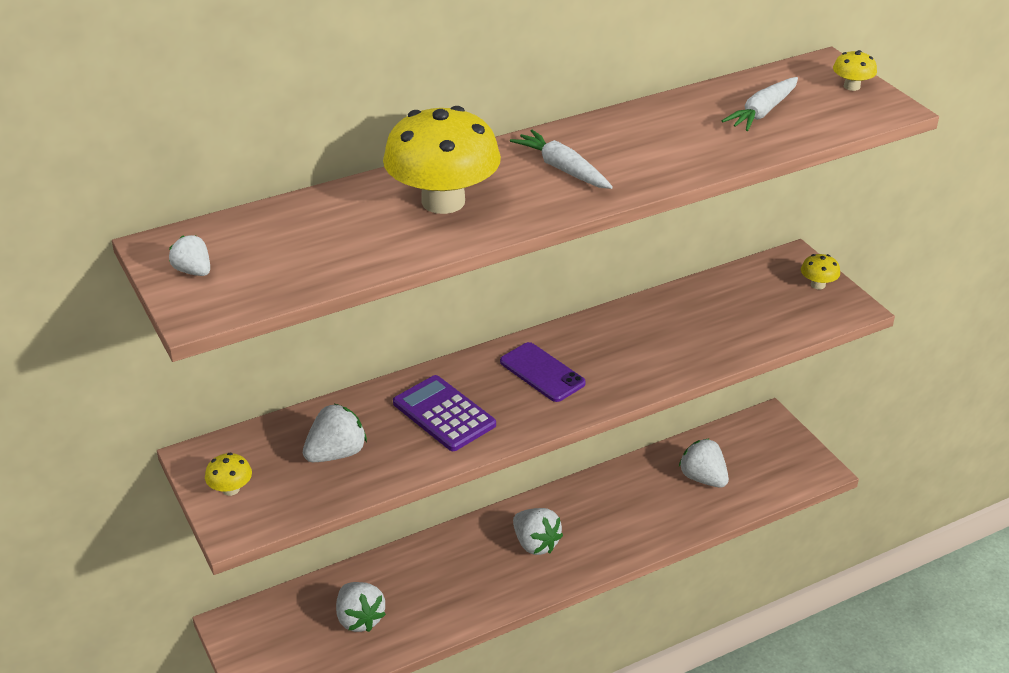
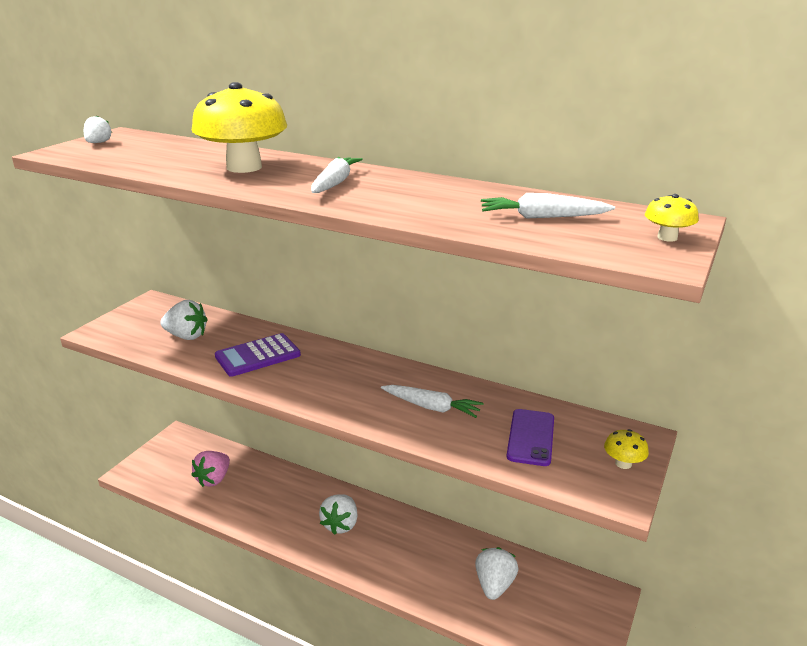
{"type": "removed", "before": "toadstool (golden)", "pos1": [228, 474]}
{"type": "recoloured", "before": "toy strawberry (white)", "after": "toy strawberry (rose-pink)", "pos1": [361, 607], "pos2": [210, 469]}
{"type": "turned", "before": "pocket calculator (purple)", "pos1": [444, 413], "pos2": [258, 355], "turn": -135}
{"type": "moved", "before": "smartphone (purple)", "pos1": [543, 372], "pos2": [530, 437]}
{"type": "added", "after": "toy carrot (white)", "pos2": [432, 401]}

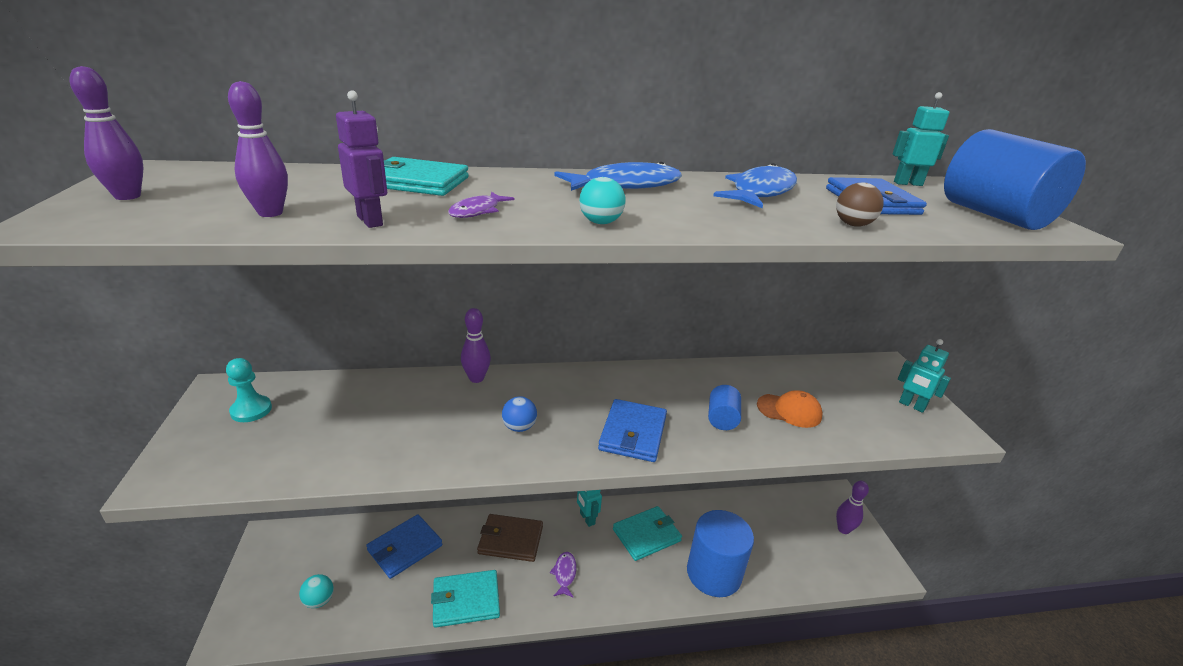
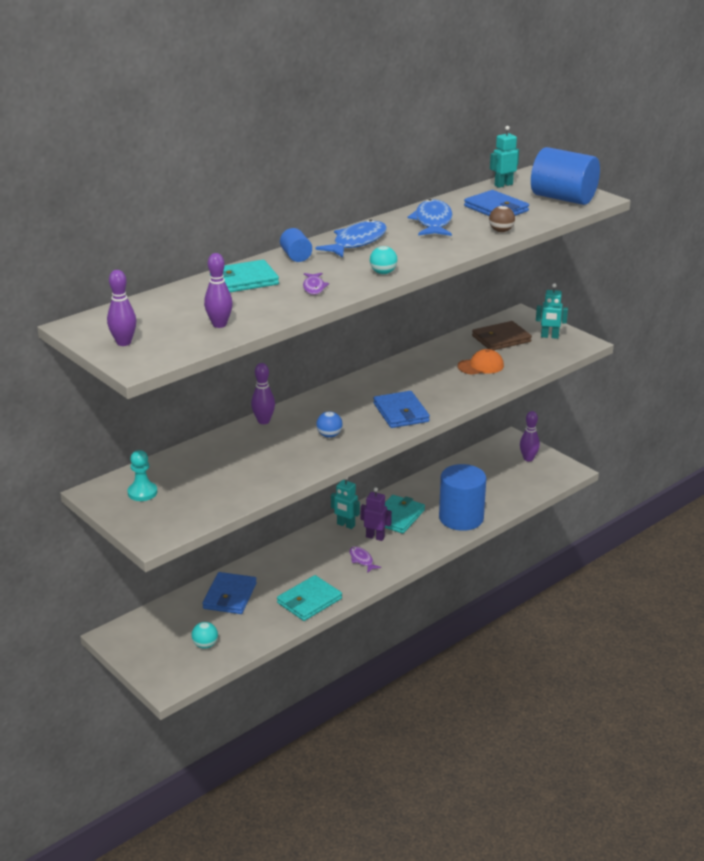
{"type": "moved", "before": "robot (purple)", "pos1": [361, 159], "pos2": [376, 514]}
{"type": "moved", "before": "billfold (dark brown)", "pos1": [510, 538], "pos2": [502, 335]}
{"type": "moved", "before": "solid cylinder (blue)", "pos1": [724, 407], "pos2": [296, 245]}

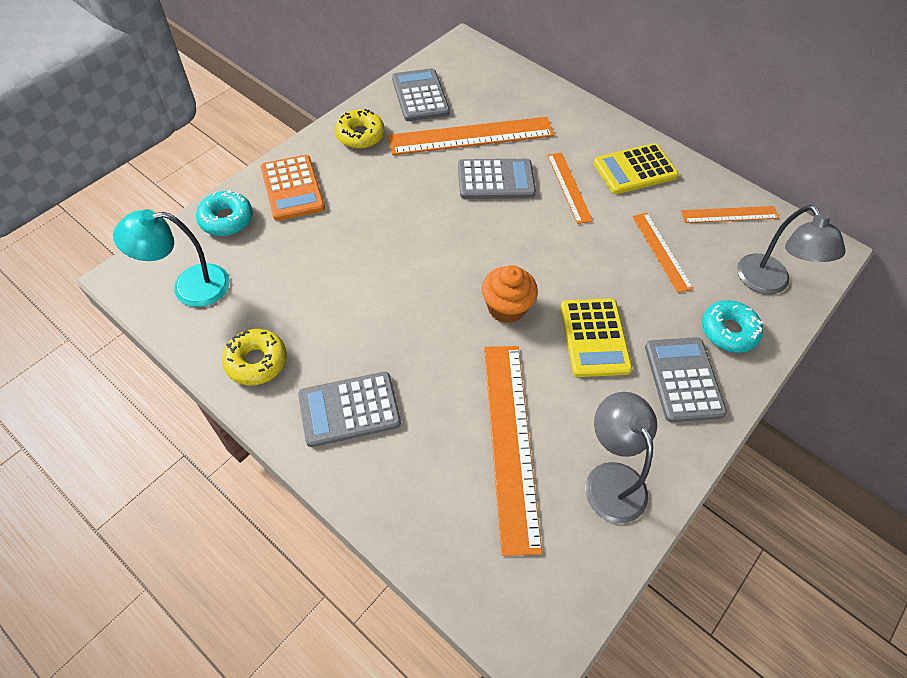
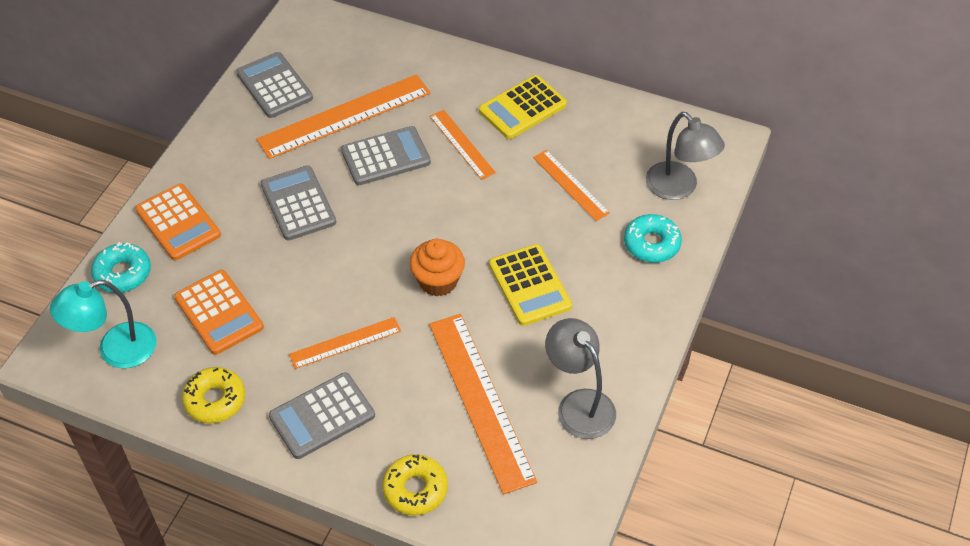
{"type": "moved", "before": "doughnut (golden)", "pos1": [360, 129], "pos2": [415, 485]}
{"type": "moved", "before": "pocket calculator (gray)", "pos1": [686, 379], "pos2": [298, 203]}
{"type": "moved", "before": "straightedge (orange)", "pos1": [730, 214], "pos2": [345, 343]}
{"type": "added", "after": "pocket calculator (orange)", "pos2": [219, 312]}

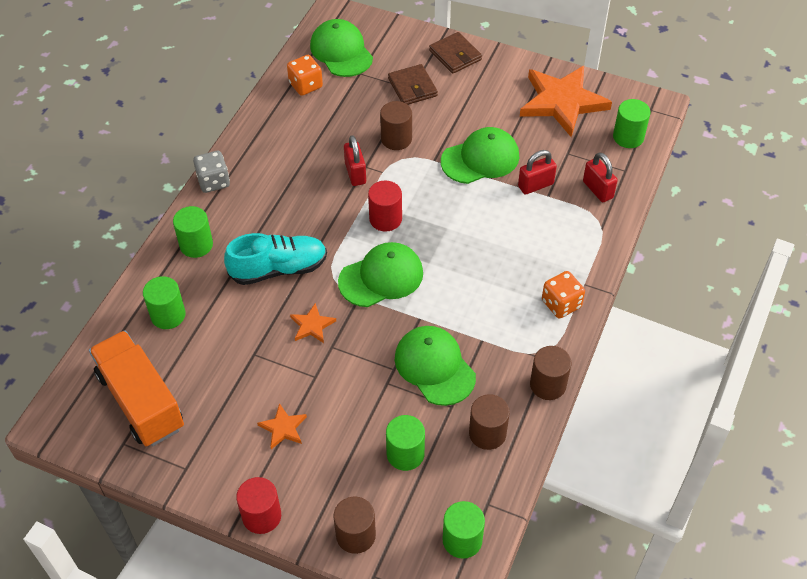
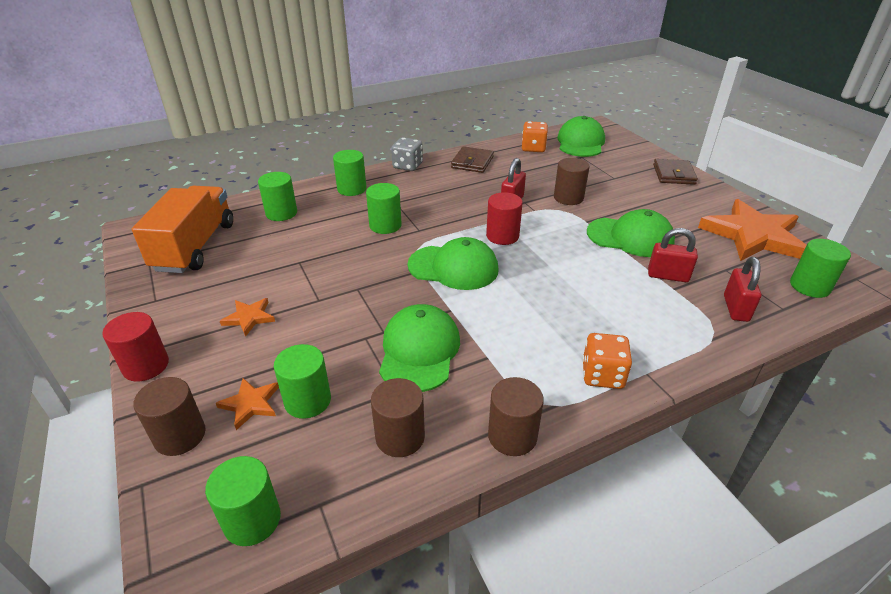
{"type": "replaced", "before": "shoe (teal)", "after": "solid cylinder (emerald)", "pos1": [275, 259], "pos2": [384, 208]}
{"type": "moved", "before": "five-pointed star (orange)", "pos1": [313, 323], "pos2": [247, 404]}
{"type": "moved", "before": "billfold (dark brown)", "pos1": [413, 84], "pos2": [472, 159]}

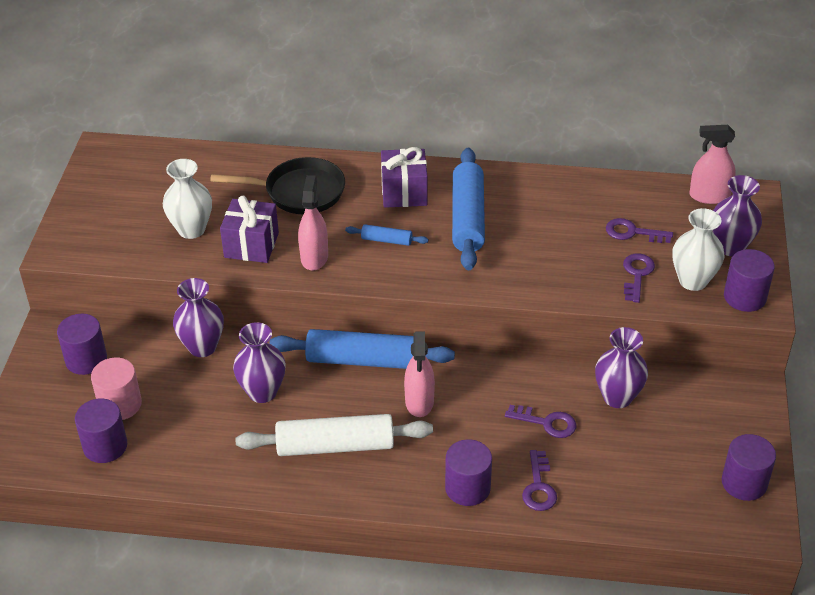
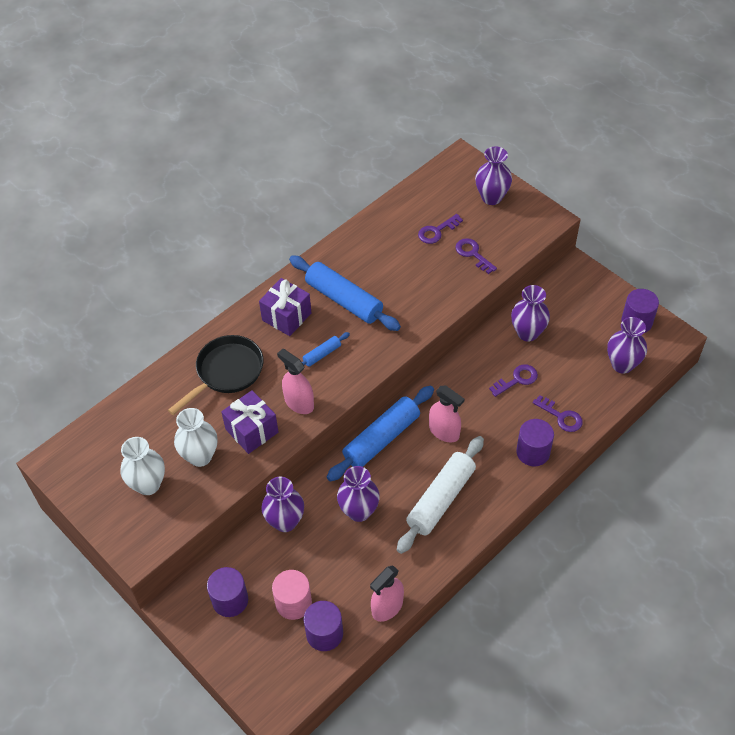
{"type": "moved", "before": "vase (white)", "pos1": [698, 249], "pos2": [142, 466]}
{"type": "moved", "before": "spray cleaner (rose-pink)", "pos1": [712, 164], "pos2": [387, 593]}
{"type": "removed", "before": "solid cylinder (purple)", "pos1": [749, 280]}
{"type": "added", "after": "vase (purple)", "pos2": [627, 345]}

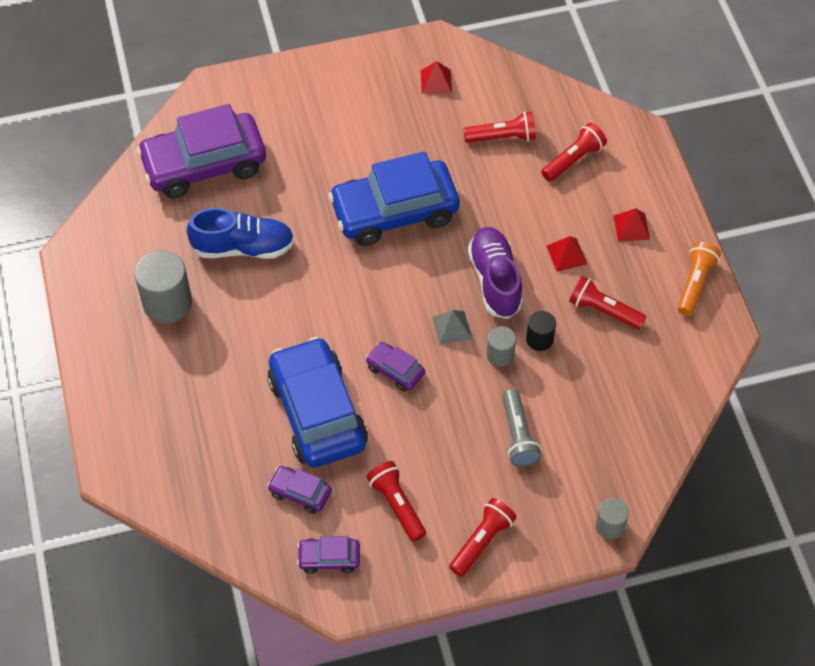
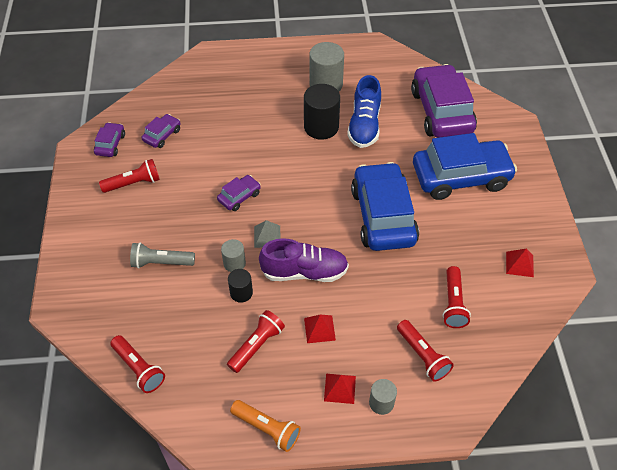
{"type": "moved", "before": "automobile (blue)", "pos1": [317, 402], "pos2": [465, 166]}
{"type": "moved", "before": "torch (crimson)", "pos1": [483, 537], "pos2": [137, 364]}
{"type": "moved", "before": "solid cylinder (gray)", "pos1": [612, 518], "pos2": [383, 397]}
{"type": "added", "after": "solid cylinder (jet-black)", "pos2": [322, 112]}

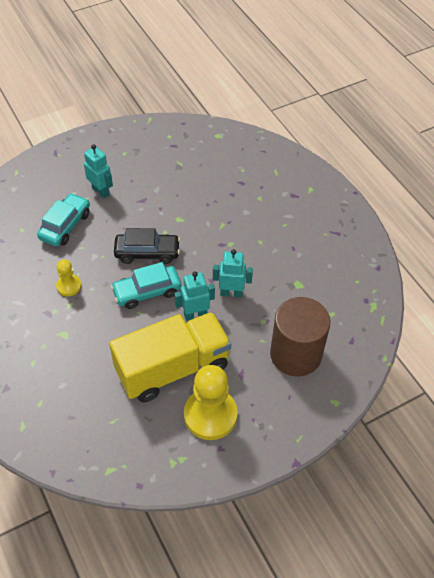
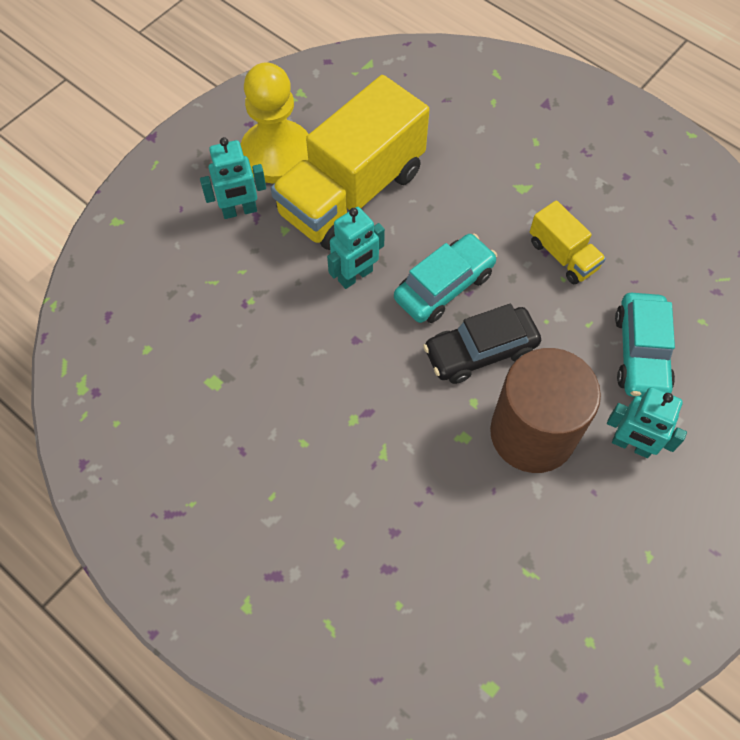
{"type": "replaced", "before": "game pawn (golden)", "after": "lorry (golden)", "pos1": [69, 278], "pos2": [568, 242]}
{"type": "moved", "before": "robot (teal)", "pos1": [233, 273], "pos2": [233, 178]}
{"type": "moved", "before": "solid cylinder (dark brown)", "pos1": [300, 337], "pos2": [545, 410]}

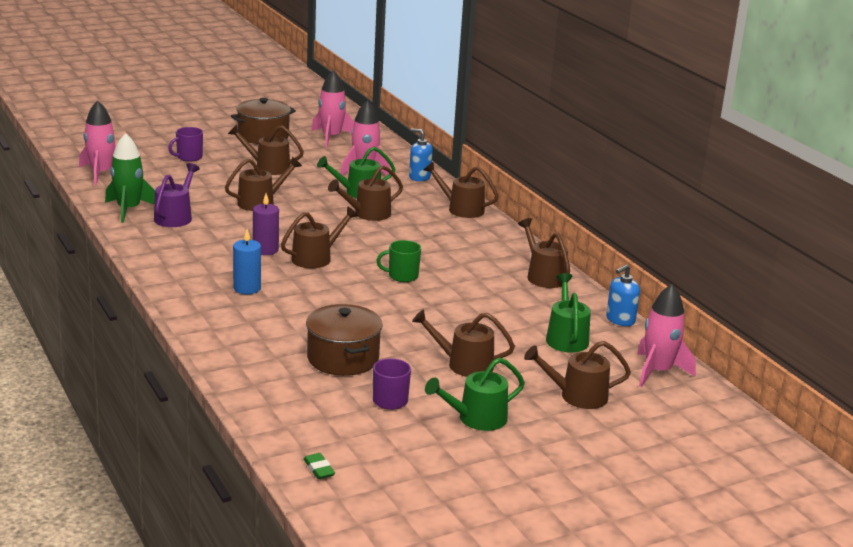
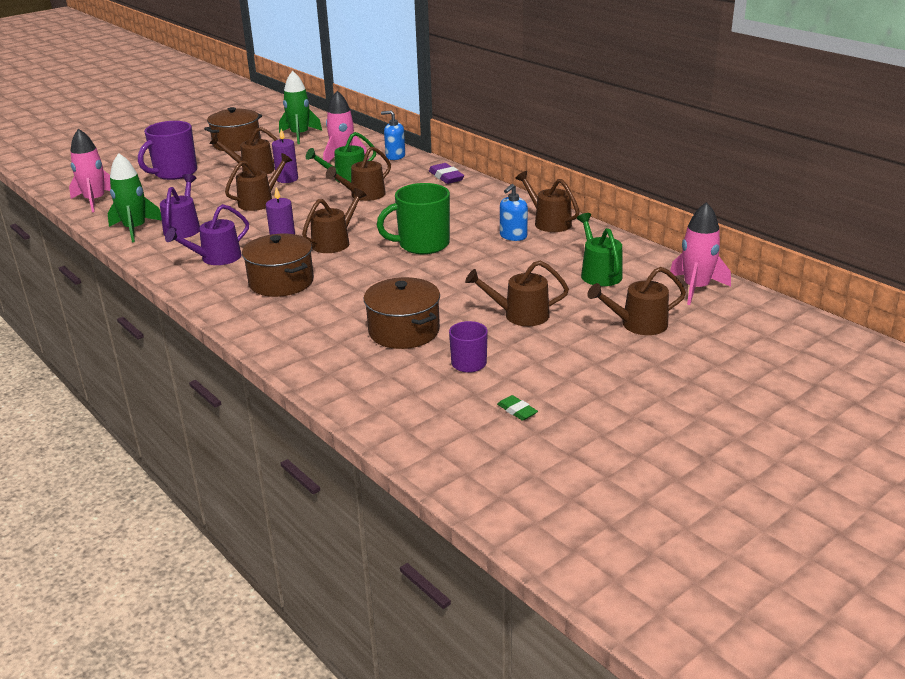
{"type": "resized", "before": "tea mug (purple)", "pos1": [185, 144], "pos2": [167, 150], "scale": 1.76}
{"type": "replaced", "before": "wax candle (blue)", "after": "cooking pot (dark brown)", "pos1": [247, 261], "pos2": [278, 265]}
{"type": "moved", "before": "gum eraser (emerald)", "pos1": [319, 466], "pos2": [517, 408]}
{"type": "recoloured", "before": "rocket (rose-pink)", "after": "rocket (emerald)", "pos1": [332, 108], "pos2": [300, 107]}
{"type": "resized", "before": "tea mug (emerald)", "pos1": [398, 261], "pos2": [413, 218], "scale": 1.76}
{"type": "replaced", "before": "watering pot (dark brown)", "after": "gum eraser (purple)", "pos1": [461, 189], "pos2": [446, 173]}
{"type": "removed", "before": "watering pot (emerald)", "pos1": [475, 394]}
{"type": "moved", "before": "soap dispenser (blue)", "pos1": [623, 295], "pos2": [514, 212]}
{"type": "added", "after": "watering pot (purple)", "pos2": [207, 234]}
{"type": "added", "after": "wax candle (purple)", "pos2": [285, 156]}

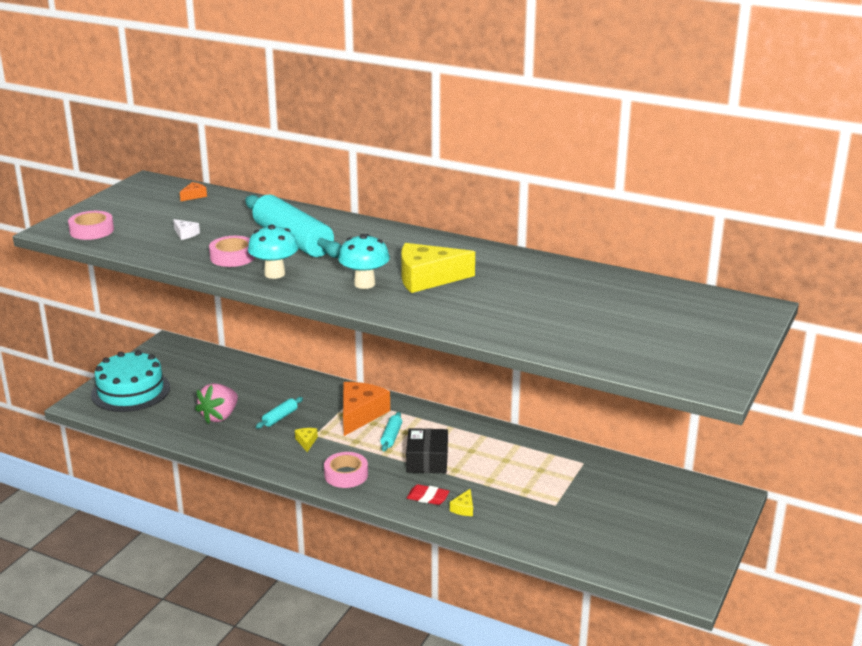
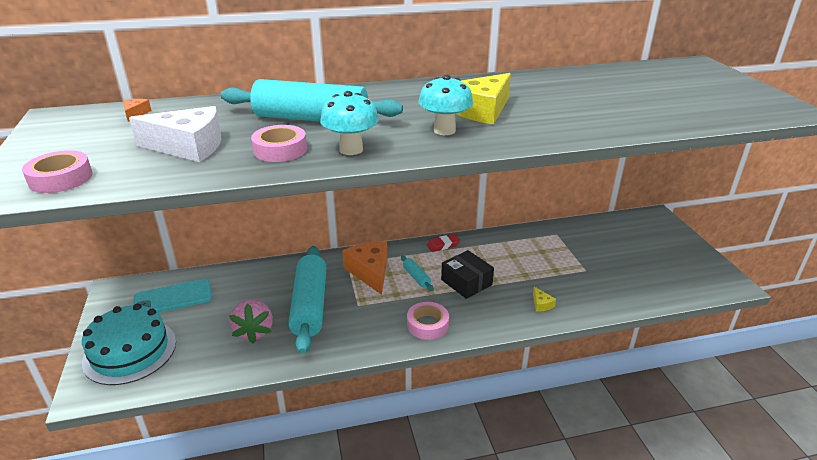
{"type": "resized", "before": "cheese (white)", "pos1": [186, 229], "pos2": [175, 134], "scale": 2.33}
{"type": "resized", "before": "dough roller (teal)", "pos1": [279, 413], "pos2": [307, 300], "scale": 2.37}
{"type": "removed", "before": "cheese (golden)", "pos1": [306, 440]}
{"type": "moved", "before": "gum eraser (crimson)", "pos1": [428, 494], "pos2": [443, 243]}
{"type": "added", "after": "smartphone (teal)", "pos2": [172, 296]}

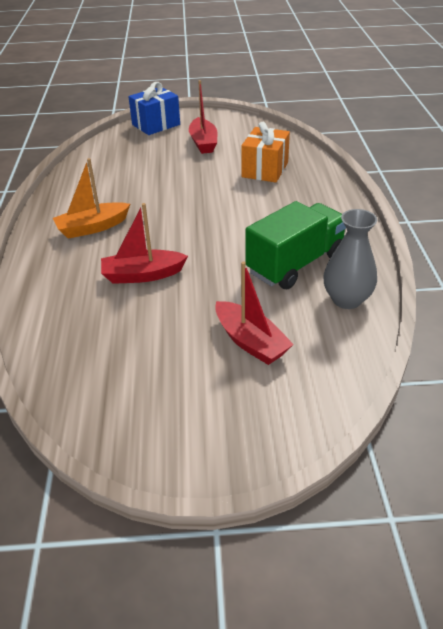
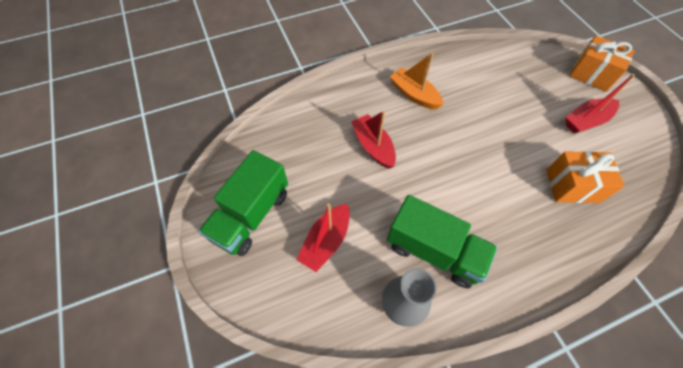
{"type": "recoloured", "before": "gift (blue)", "after": "gift (orange)", "pos1": [154, 108], "pos2": [602, 63]}
{"type": "added", "after": "lorry (emerald)", "pos2": [243, 203]}

